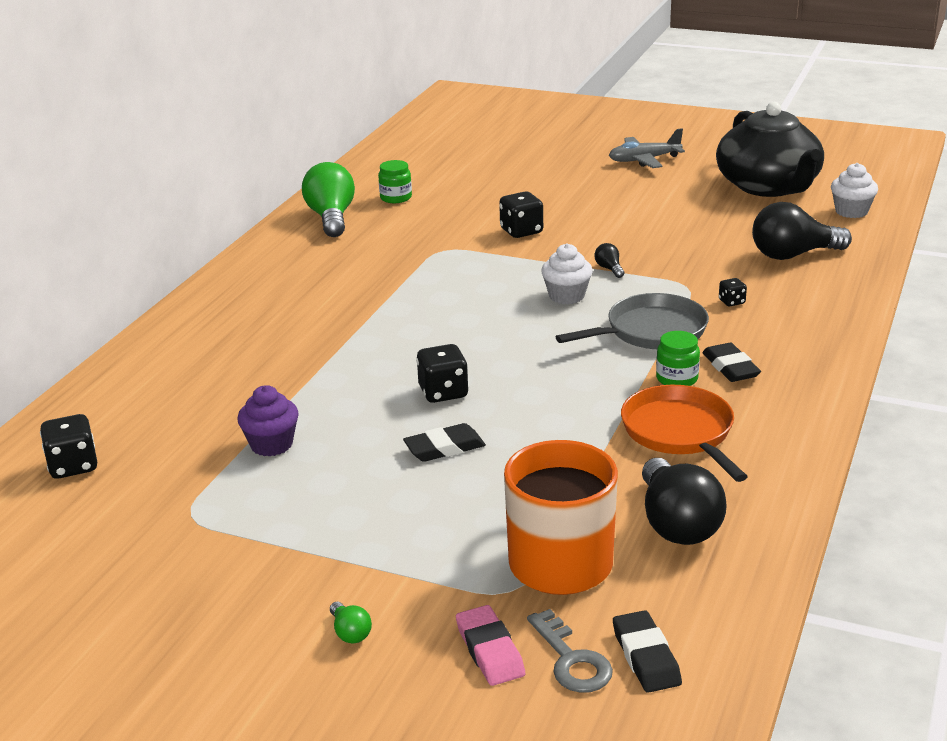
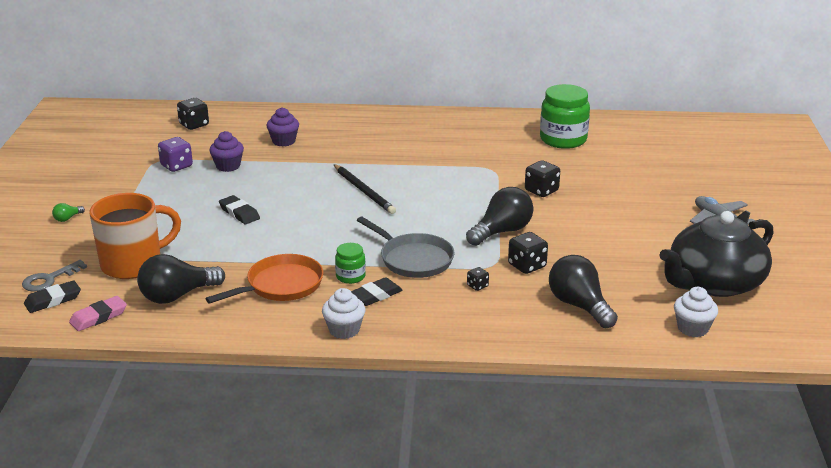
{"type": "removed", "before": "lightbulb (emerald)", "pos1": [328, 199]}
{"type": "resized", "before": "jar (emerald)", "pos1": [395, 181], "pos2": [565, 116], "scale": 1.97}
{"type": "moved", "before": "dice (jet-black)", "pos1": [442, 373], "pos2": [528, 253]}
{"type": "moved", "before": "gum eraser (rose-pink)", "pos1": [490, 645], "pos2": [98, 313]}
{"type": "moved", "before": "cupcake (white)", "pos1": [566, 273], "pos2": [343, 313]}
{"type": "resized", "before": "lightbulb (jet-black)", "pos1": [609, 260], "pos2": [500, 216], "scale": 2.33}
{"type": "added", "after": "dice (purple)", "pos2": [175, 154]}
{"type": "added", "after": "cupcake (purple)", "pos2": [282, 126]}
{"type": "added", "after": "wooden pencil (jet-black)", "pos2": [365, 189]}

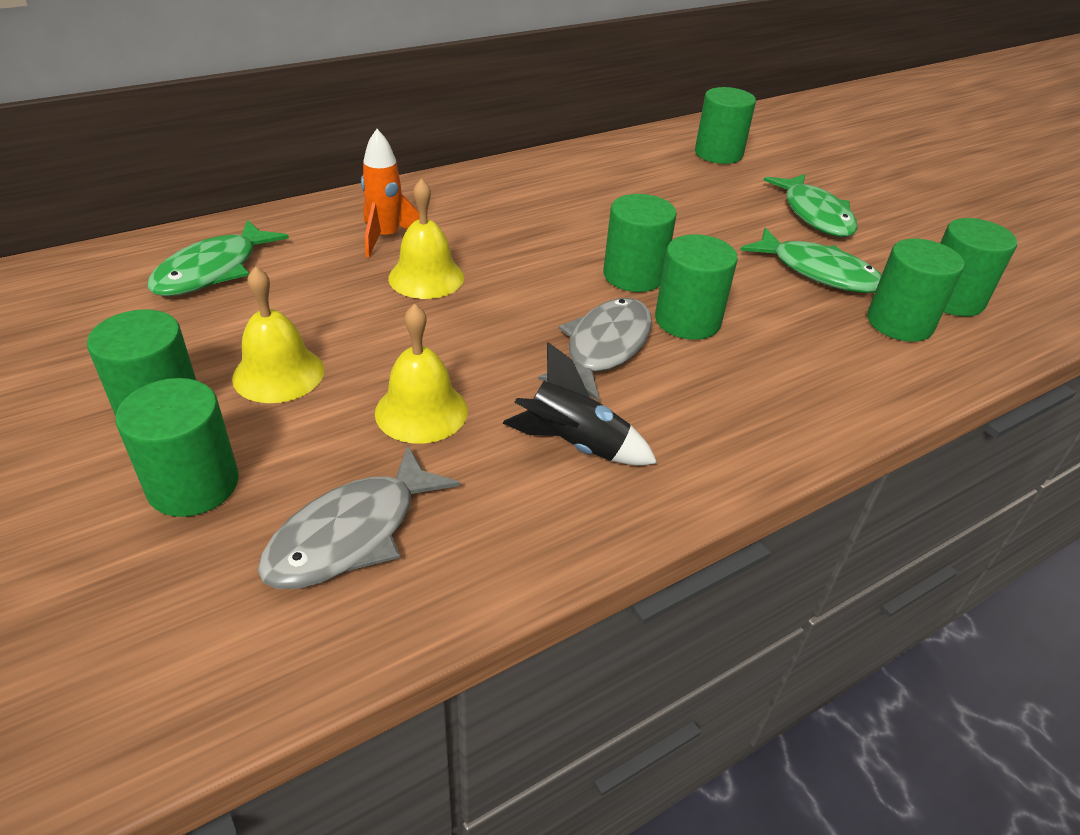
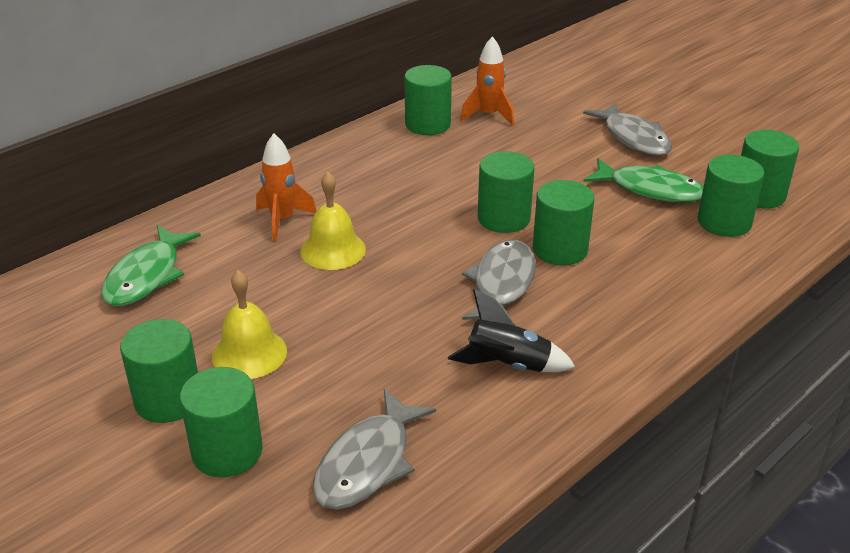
{"type": "removed", "before": "hand bell (golden)", "pos1": [421, 373]}
{"type": "moved", "before": "solid cylinder (emerald)", "pos1": [725, 125], "pos2": [428, 100]}
{"type": "recoloured", "before": "fish figure (emerald)", "after": "fish figure (gray)", "pos1": [811, 205], "pos2": [627, 129]}
{"type": "added", "after": "rocket (orange)", "pos2": [487, 81]}

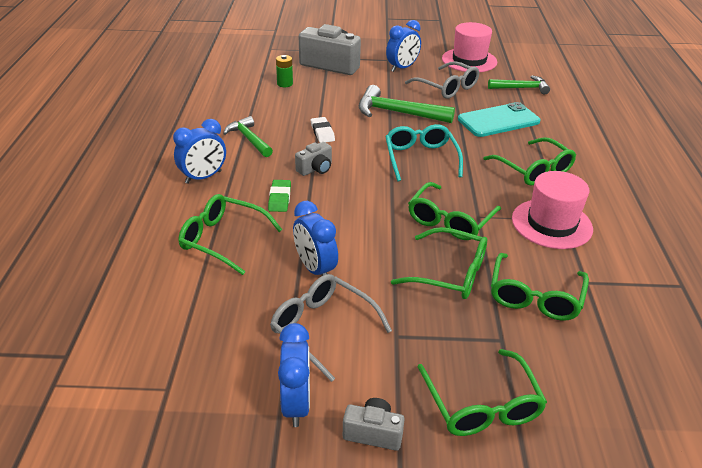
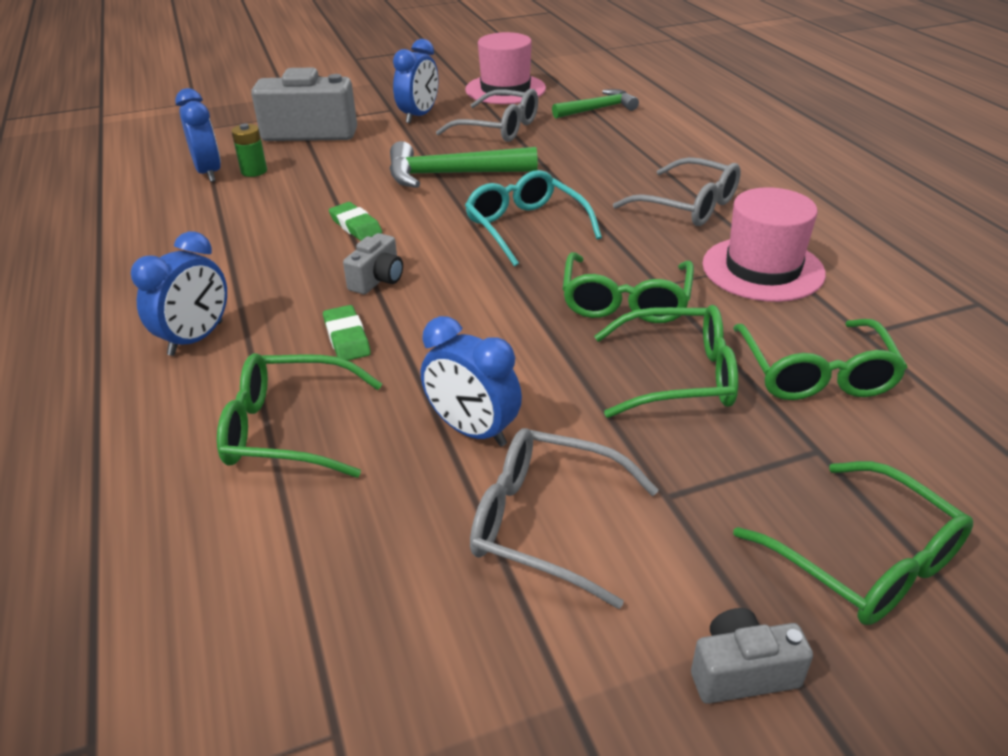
{"type": "removed", "before": "claw hammer (emerald)", "pos1": [248, 136]}
{"type": "moved", "before": "bedside clock (blue)", "pos1": [294, 375], "pos2": [198, 135]}
{"type": "recoloured", "before": "gum eraser (white)", "after": "gum eraser (emerald)", "pos1": [323, 130], "pos2": [355, 221]}
{"type": "removed", "before": "smartphone (teal)", "pos1": [499, 119]}
{"type": "recoloured", "before": "eyeglasses (emerald)", "after": "eyeglasses (gray)", "pos1": [529, 161], "pos2": [677, 191]}

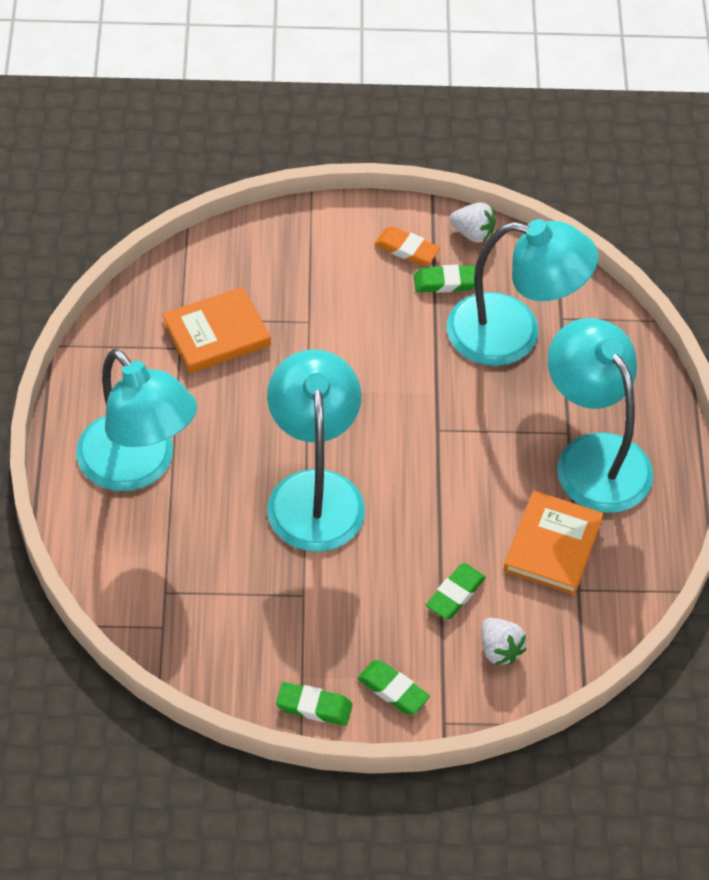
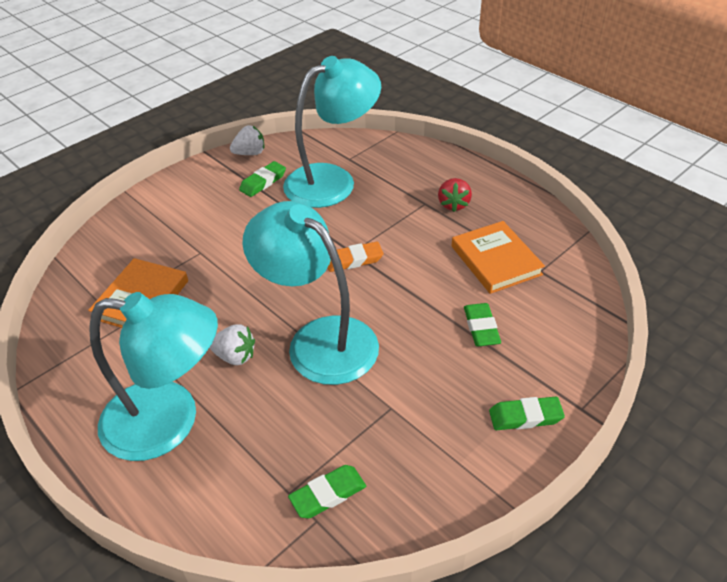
{"type": "moved", "before": "gum eraser (emerald)", "pos1": [314, 704], "pos2": [327, 491]}
{"type": "moved", "before": "gum eraser (orange)", "pos1": [407, 246], "pos2": [355, 257]}
{"type": "moved", "before": "toy strawberry (white)", "pos1": [504, 641], "pos2": [232, 344]}
{"type": "replaced", "before": "lamp (teal)", "after": "toy strawberry (crimson)", "pos1": [600, 415], "pos2": [455, 195]}

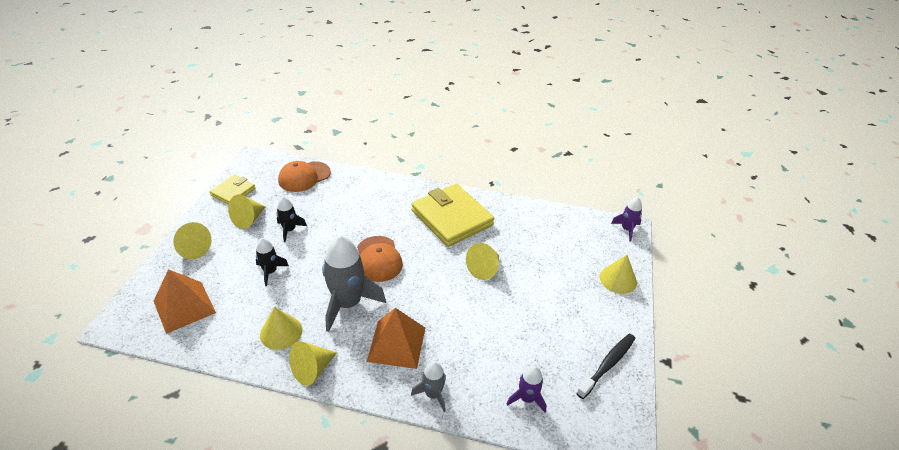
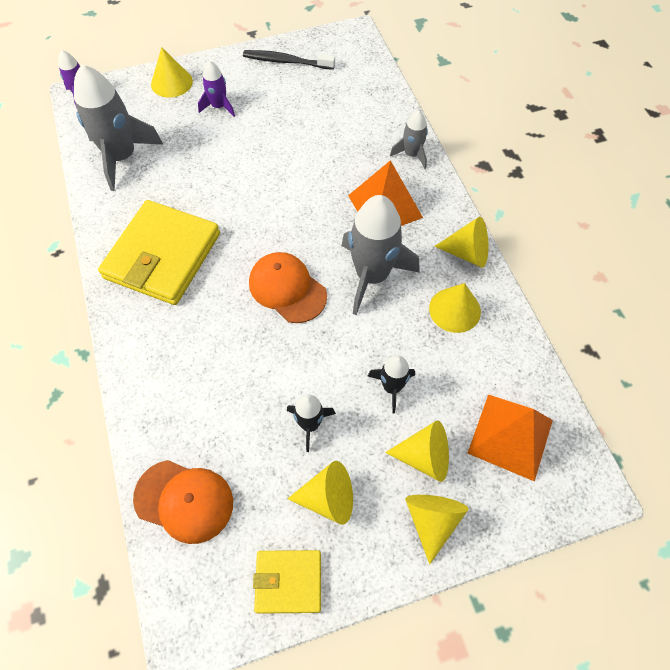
{"type": "turned", "before": "cap (orange)", "pos1": [380, 259], "pos2": [288, 287], "turn": -90}
{"type": "moved", "before": "cone shape (golden)", "pos1": [482, 261], "pos2": [417, 451]}
{"type": "moved", "before": "rocket (purple)", "pos1": [527, 389], "pos2": [216, 89]}
{"type": "added", "after": "rocket (gray)", "pos2": [118, 128]}

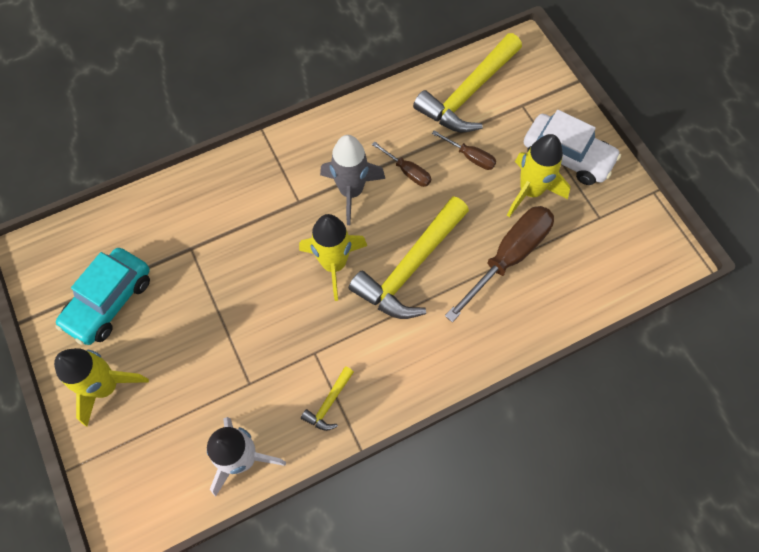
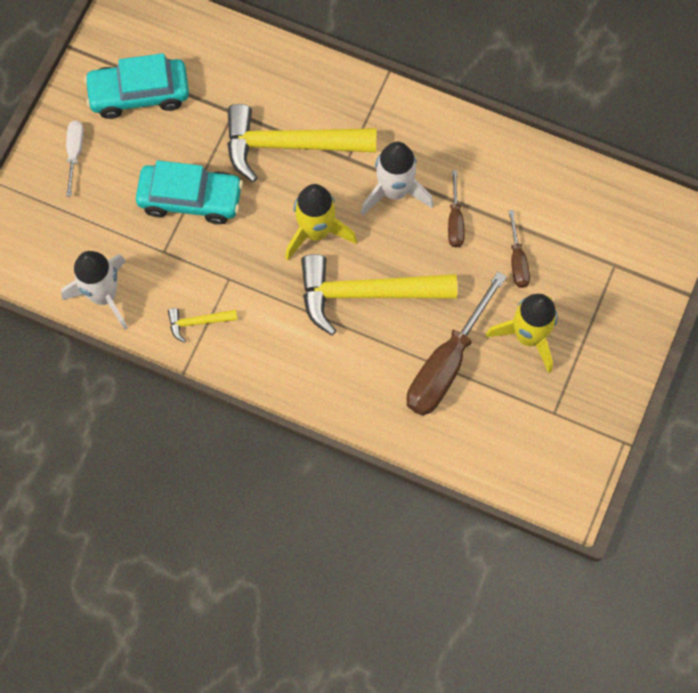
{"type": "replaced", "before": "rocket (golden)", "after": "flat screwdriver (white)", "pos1": [101, 387], "pos2": [75, 158]}
{"type": "recoloured", "before": "rocket (gray)", "after": "rocket (white)", "pos1": [352, 180], "pos2": [397, 179]}
{"type": "moved", "before": "claw hammer (golden)", "pos1": [467, 82], "pos2": [301, 143]}
{"type": "turned", "before": "flat screwdriver (dark brown)", "pos1": [499, 264], "pos2": [457, 343], "turn": 120}
{"type": "removed", "before": "automobile (white)", "pos1": [572, 147]}
{"type": "added", "after": "automobile (teal)", "pos2": [189, 192]}

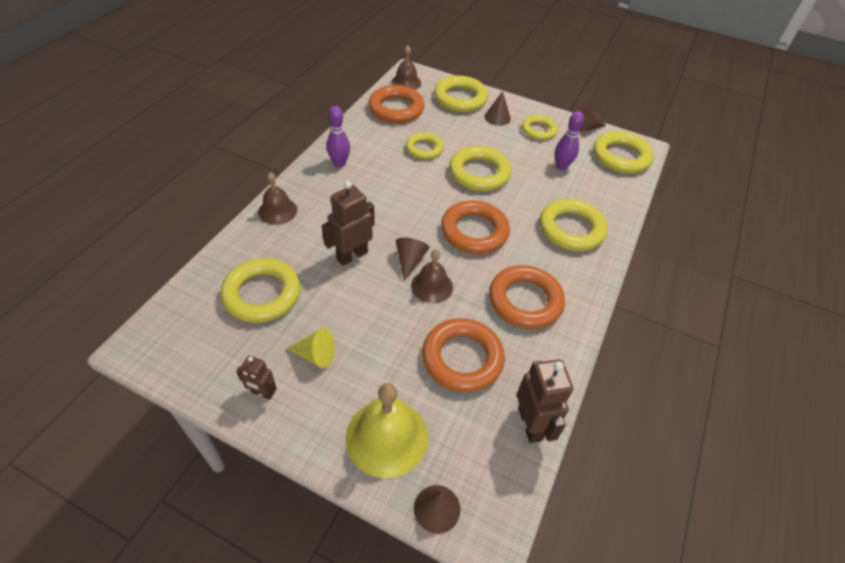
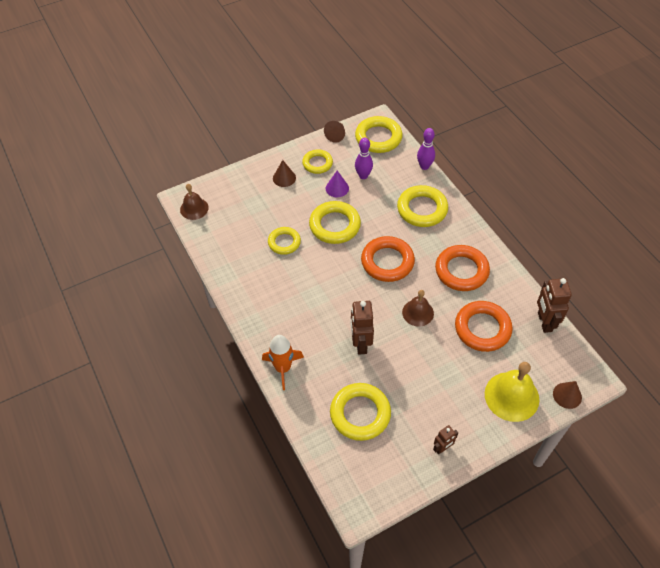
{"type": "replaced", "before": "hand bell (dark brown)", "after": "rocket (orange)", "pos1": [277, 198], "pos2": [283, 362]}
{"type": "removed", "before": "cone shape (golden)", "pos1": [311, 348]}
{"type": "moved", "before": "skittle (purple)", "pos1": [338, 137], "pos2": [426, 149]}
{"type": "removed", "before": "torus (orange)", "pos1": [396, 104]}
{"type": "removed", "before": "cone shape (dark brown)", "pos1": [412, 259]}
{"type": "removed", "before": "torus (golden)", "pos1": [461, 94]}
{"type": "turned", "before": "robot (dark brown)", "pos1": [545, 401], "pos2": [554, 305], "turn": -120}
{"type": "added", "after": "cone shape (purple)", "pos2": [337, 184]}

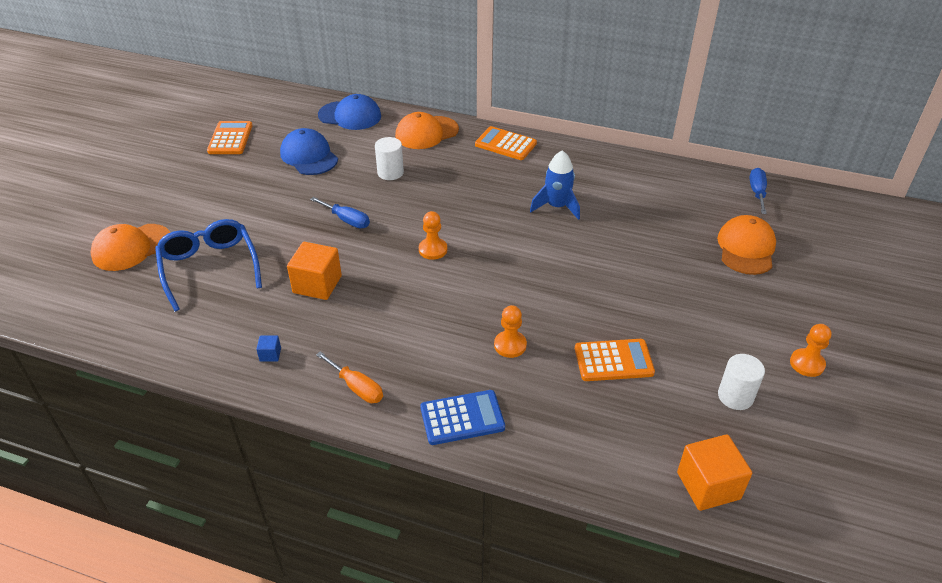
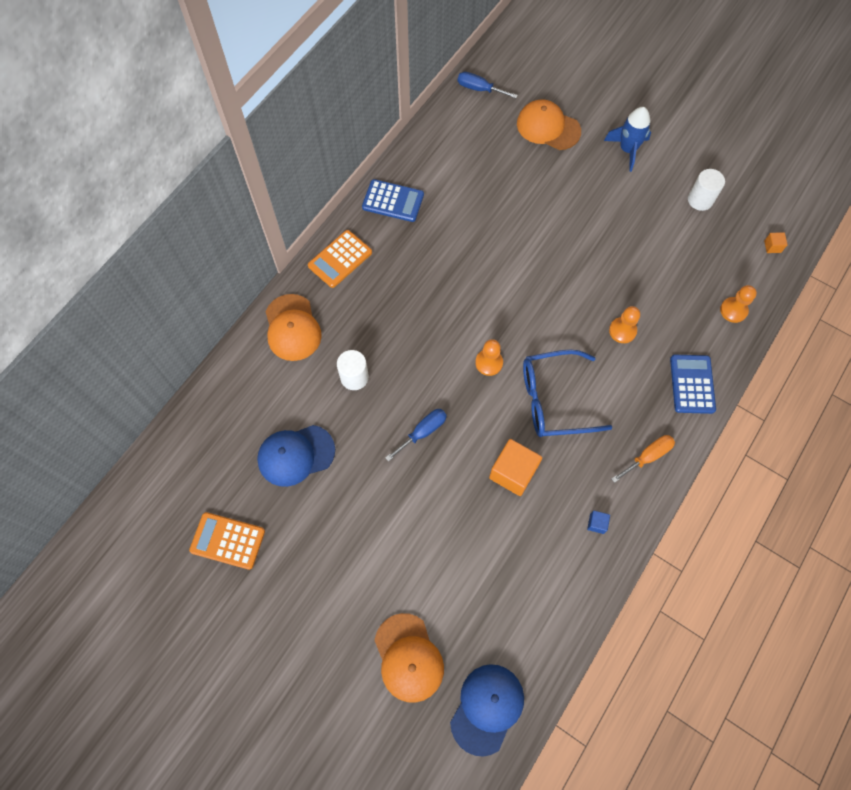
{"type": "moved", "before": "eyeglasses (blue)", "pos1": [208, 265], "pos2": [567, 393]}
{"type": "moved", "before": "cap (blue)", "pos1": [349, 112], "pos2": [487, 710]}
{"type": "moved", "before": "rocket (blue)", "pos1": [555, 185], "pos2": [627, 139]}
{"type": "removed", "before": "pocket calculator (orange)", "pos1": [615, 360]}
{"type": "resized", "before": "cube (orange)", "pos1": [714, 472], "pos2": [776, 242], "scale": 0.45}
{"type": "moved", "before": "game pawn (orange)", "pos1": [811, 350], "pos2": [738, 304]}
{"type": "added", "after": "pocket calculator (blue)", "pos2": [393, 200]}

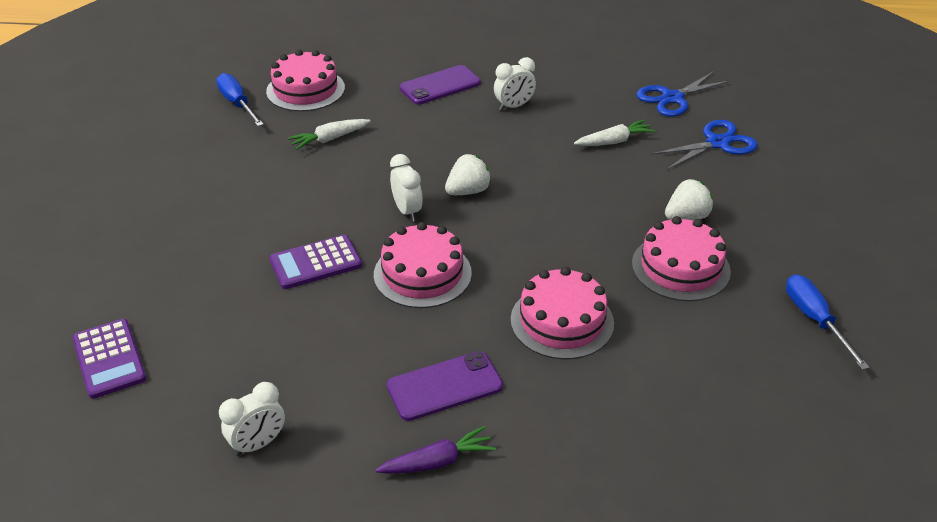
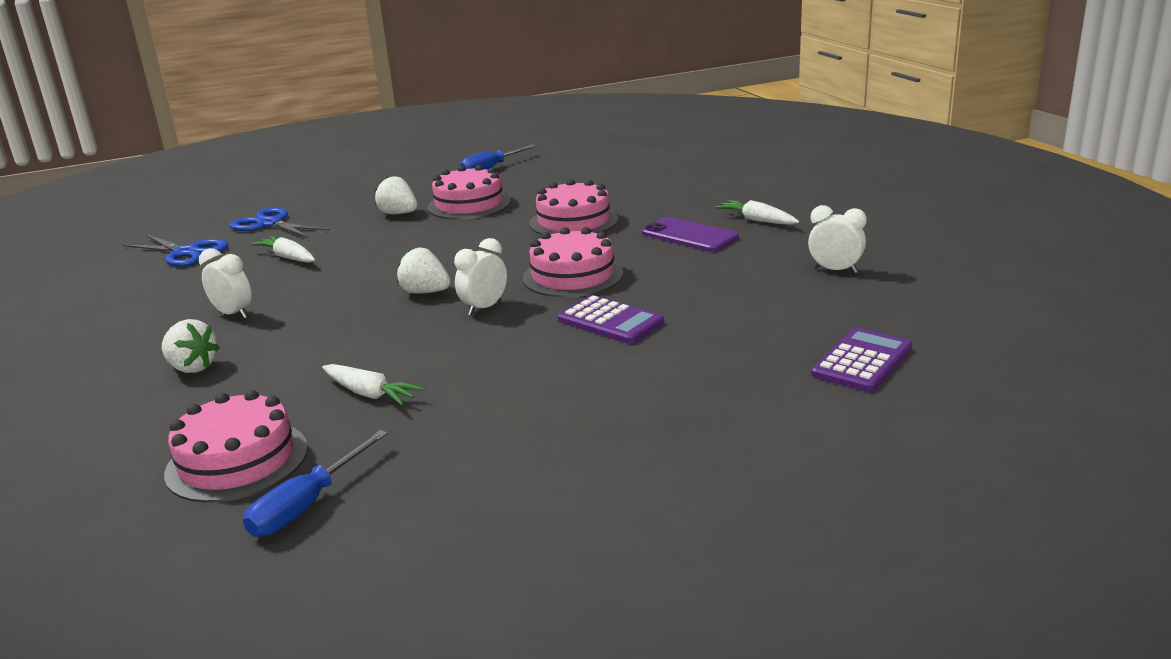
{"type": "recoloured", "before": "toy carrot (purple)", "after": "toy carrot (white)", "pos1": [435, 450], "pos2": [756, 212]}
{"type": "replaced", "before": "smartphone (purple)", "after": "toy strawberry (white)", "pos1": [440, 85], "pos2": [191, 346]}

